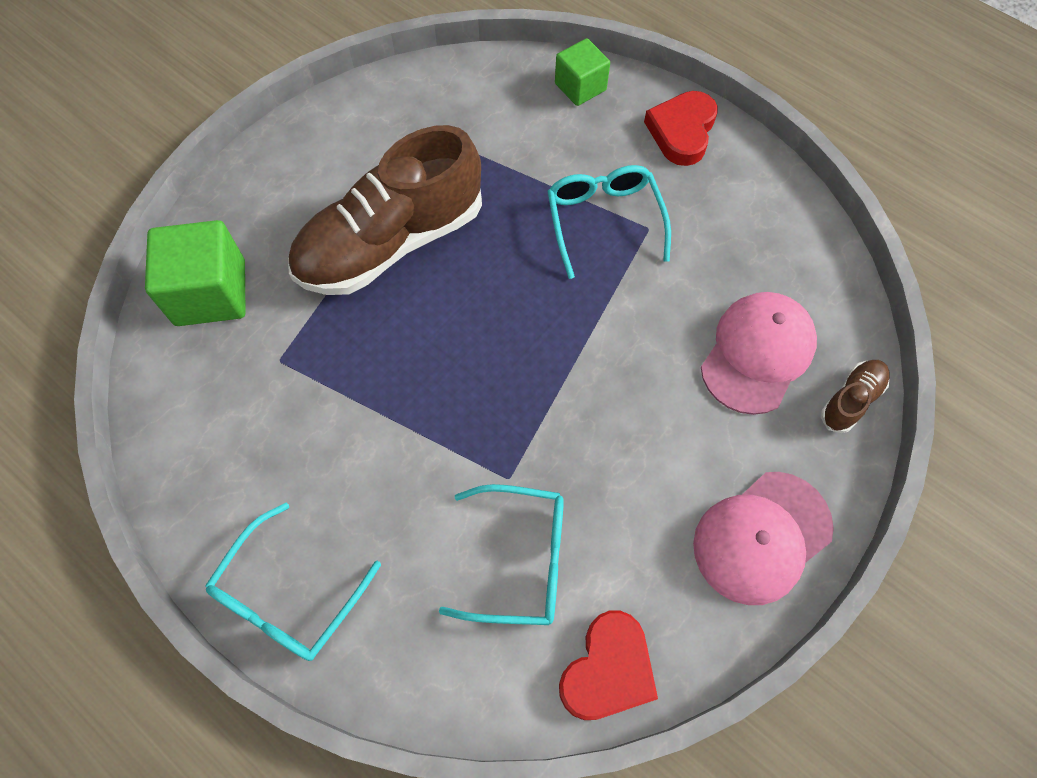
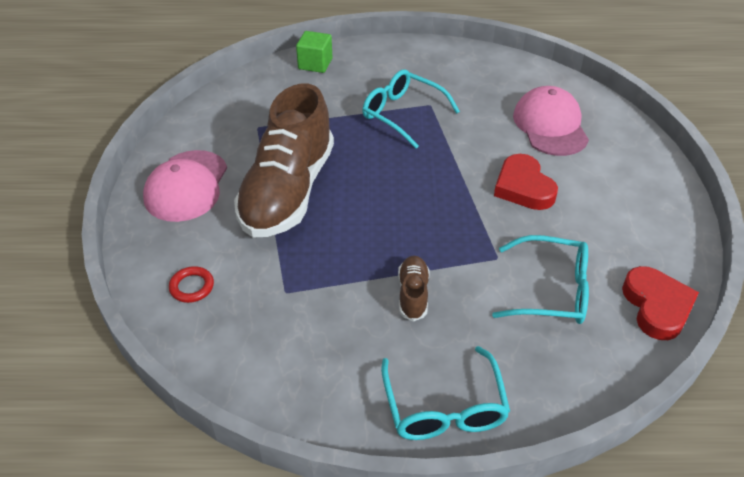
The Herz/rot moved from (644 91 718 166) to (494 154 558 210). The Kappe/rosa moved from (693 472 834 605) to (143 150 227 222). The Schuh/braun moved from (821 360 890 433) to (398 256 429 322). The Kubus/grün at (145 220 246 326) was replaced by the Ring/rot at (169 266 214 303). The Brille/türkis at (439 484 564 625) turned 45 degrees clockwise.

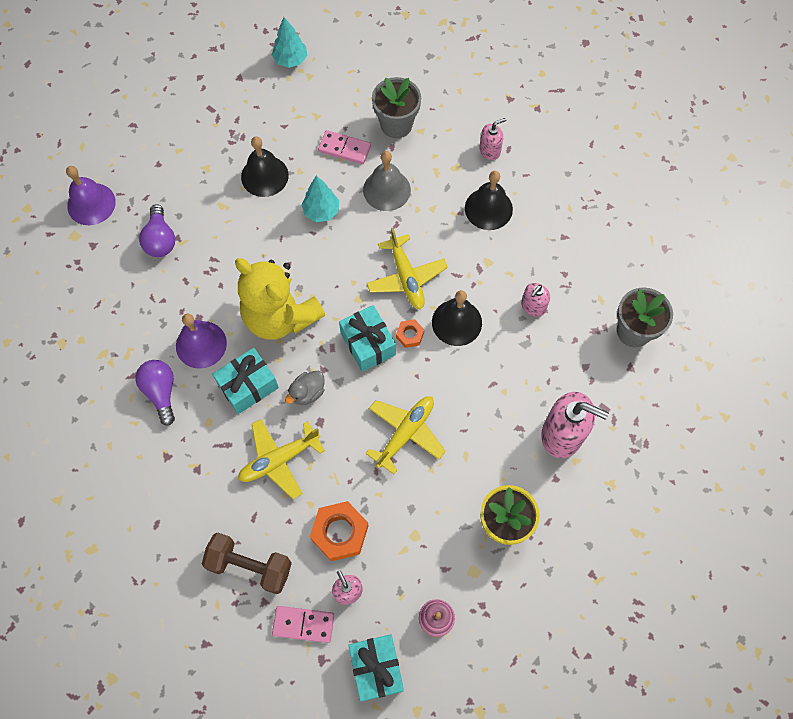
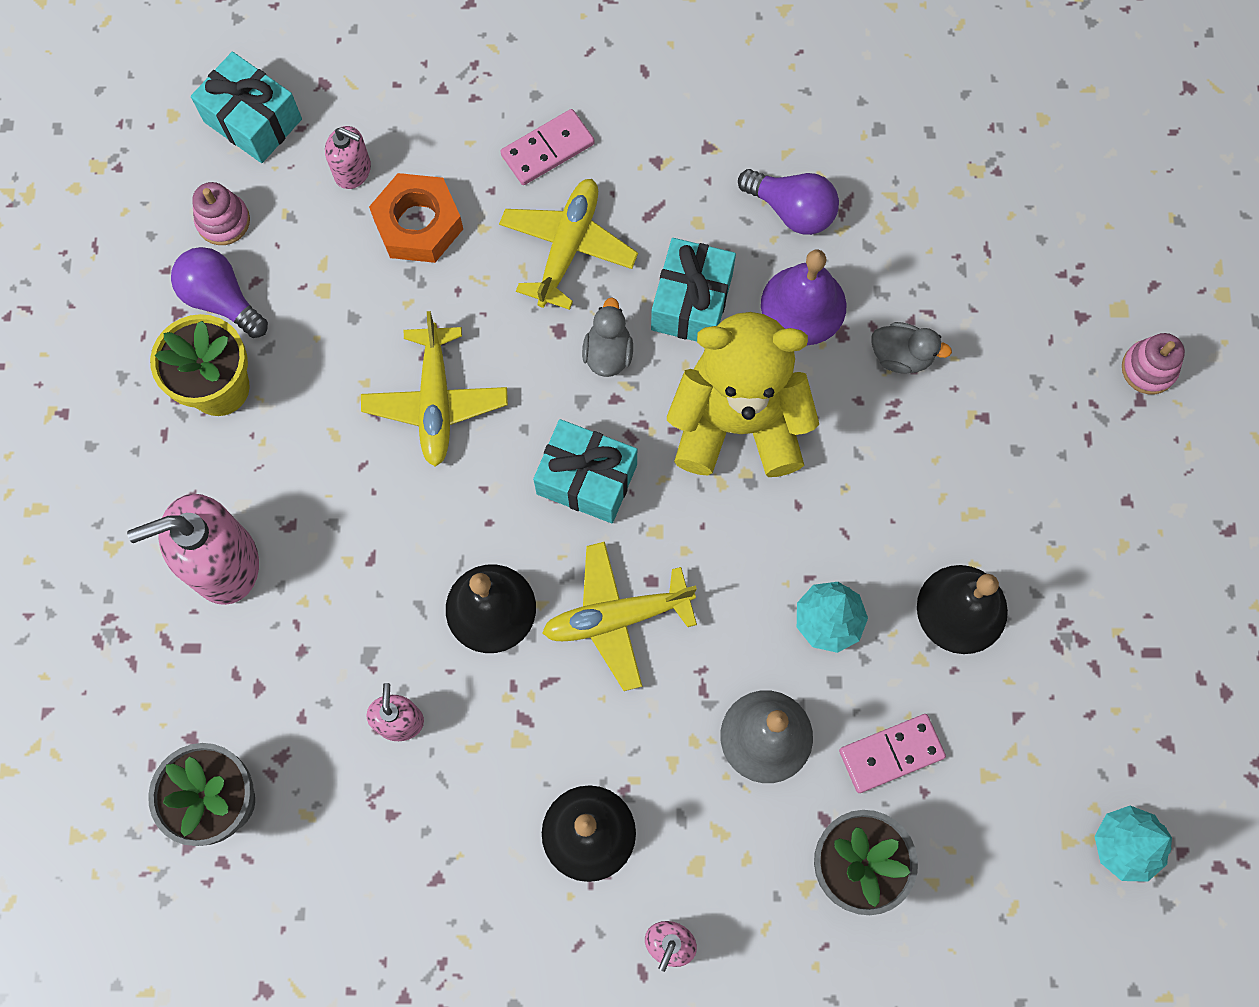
The Hantel/braun at (202 532 292 594) disappeared. The Sechskantmutter/orange at (396 319 424 348) disappeared. The Ente/grau at (872 322 952 374) appeared. The Glühbirne/lila moved from (139 204 175 257) to (171 247 268 338). The Dominostein/rosa moved from (272 606 334 643) to (500 109 595 185). The Glocke/lila at (66 166 116 225) was replaced by the Stapelspielzeug/rosa at (1122 333 1185 394). The Flugzeug/gelb at (366 228 448 310) turned 45 degrees counterclockwise.

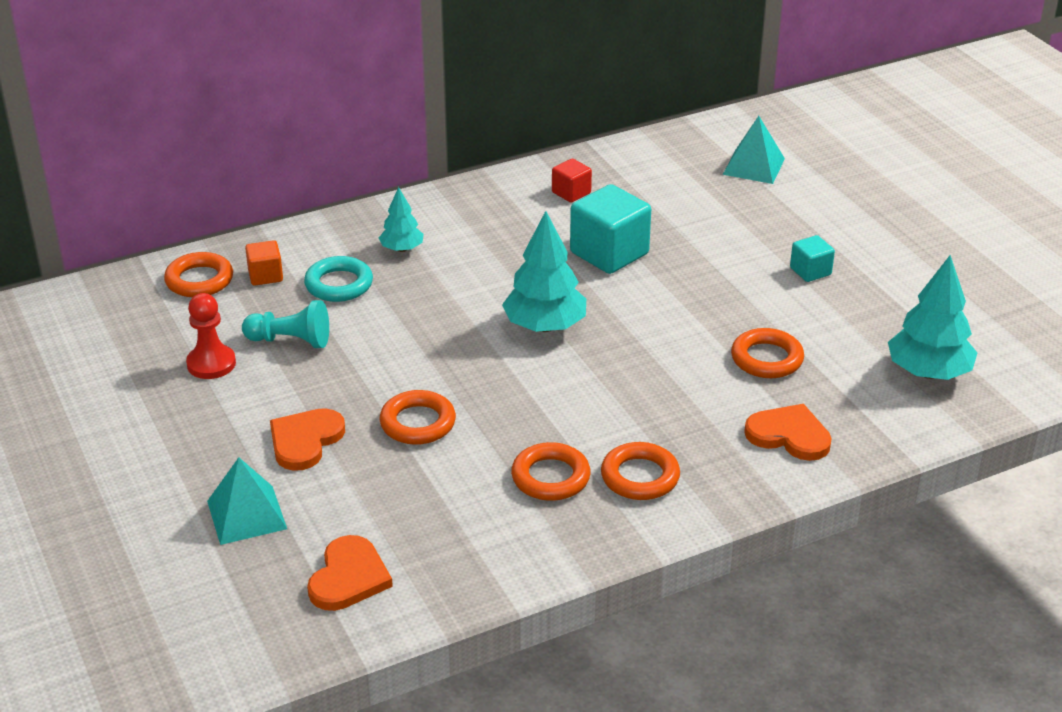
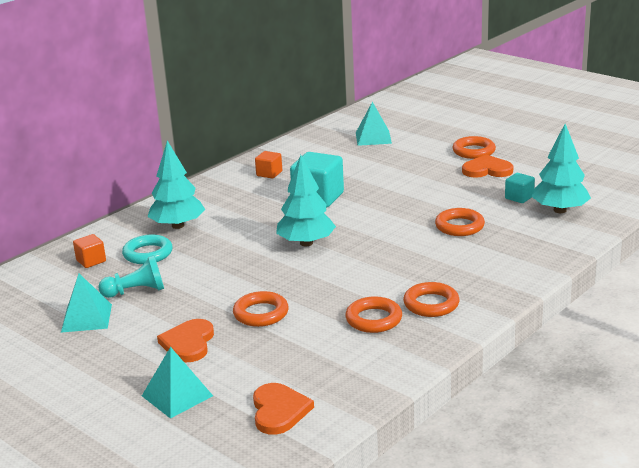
The Ring/orange moved from (164 252 233 297) to (453 136 496 159). The Herz/orange moved from (744 404 832 461) to (462 155 513 178). The Kubus/türkis moved from (790 235 835 282) to (505 173 535 203). The Bauer/rot at (186 293 236 379) was replaced by the Pyramide/türkis at (61 274 112 333). The Kubus/rot at (552 159 592 202) became the Kubus/orange at (255 151 282 179). The Baum/türkis at (379 187 424 252) changed to 1.77 times the size.

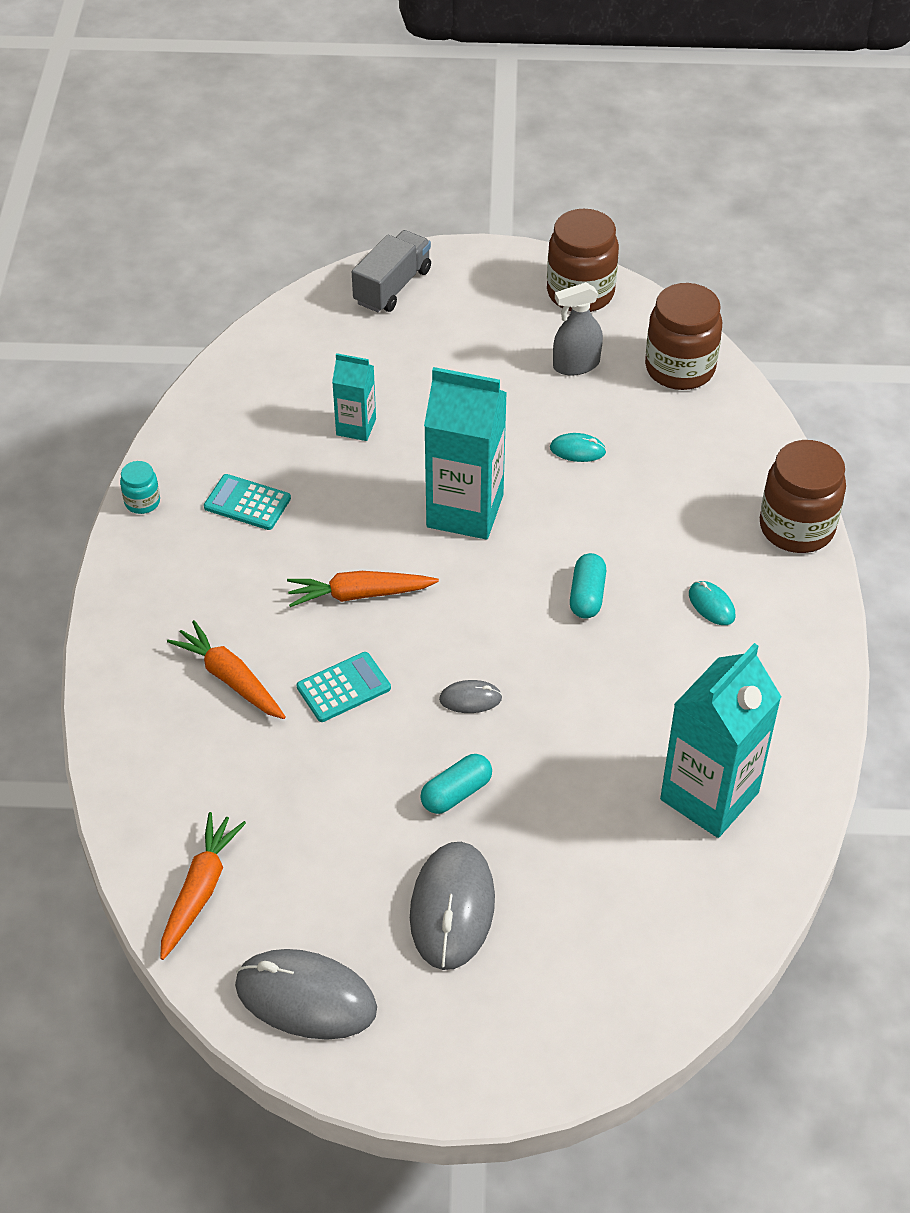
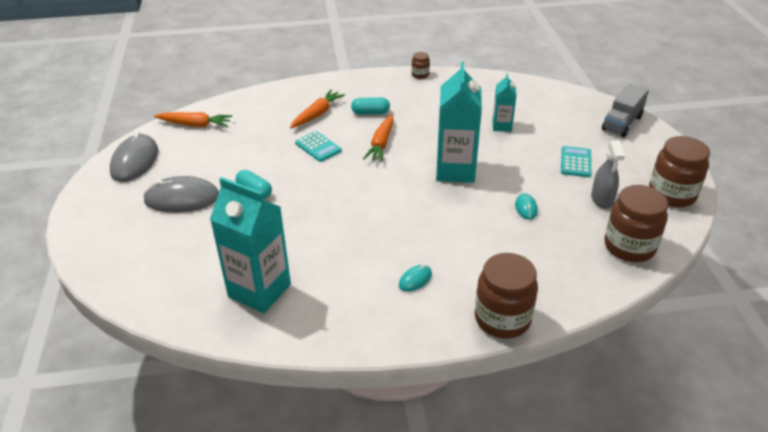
The Computermaus/grau at (439 680 502 713) disappeared. The Taschenrechner/türkis moved from (204 474 291 530) to (561 146 591 177). The Kapsel/türkis moved from (570 553 606 619) to (351 97 390 115). The Einmachglas/türkis at (120 461 160 514) became the Einmachglas/braun at (411 52 430 79). The Karotte/orange at (287 571 439 607) turned 150 degrees counterclockwise. The Lastwagen/grau at (352 230 431 312) turned 105 degrees clockwise. The Sprühflasche/grau at (553 282 603 376) turned 150 degrees counterclockwise.

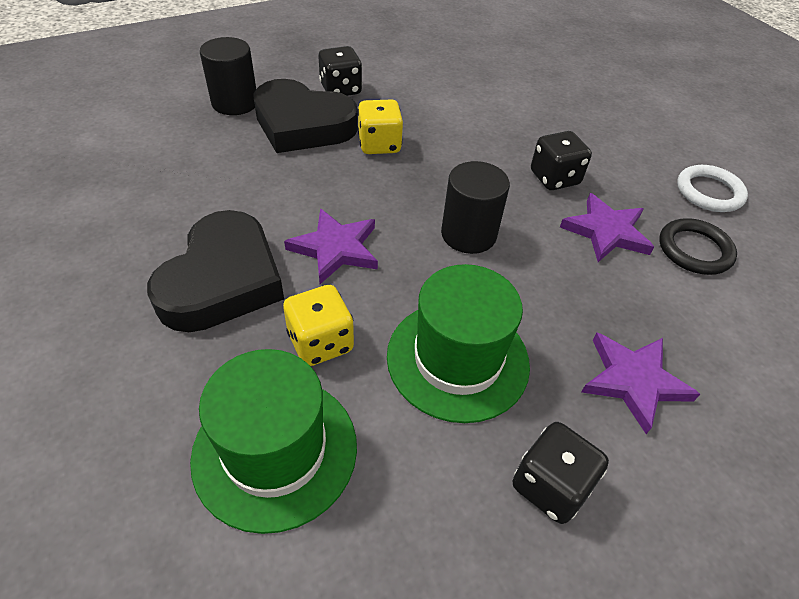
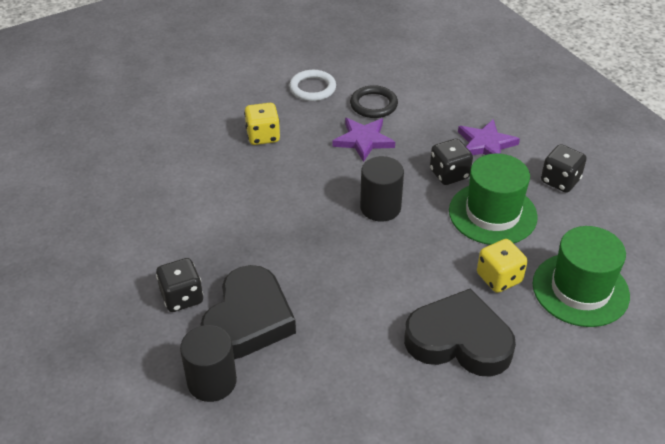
The Stern/lila at (284 208 378 284) disappeared. The Spielwürfel/gelb moved from (358 99 403 154) to (244 103 280 145). The Spielwürfel/schwarz moved from (531 131 592 190) to (430 139 473 185).

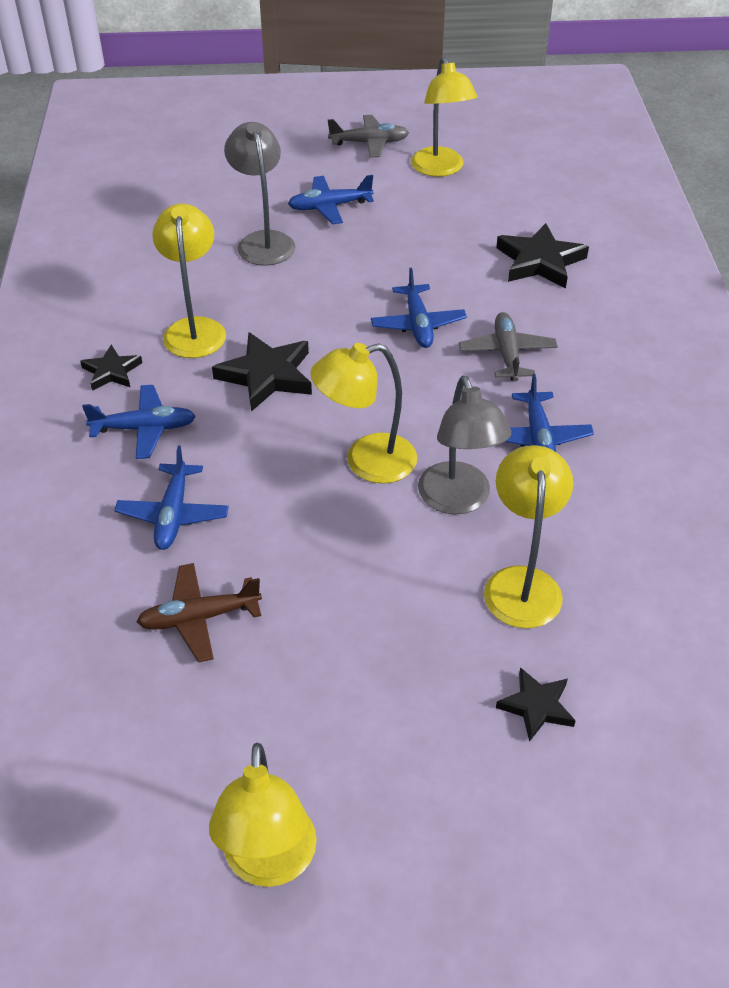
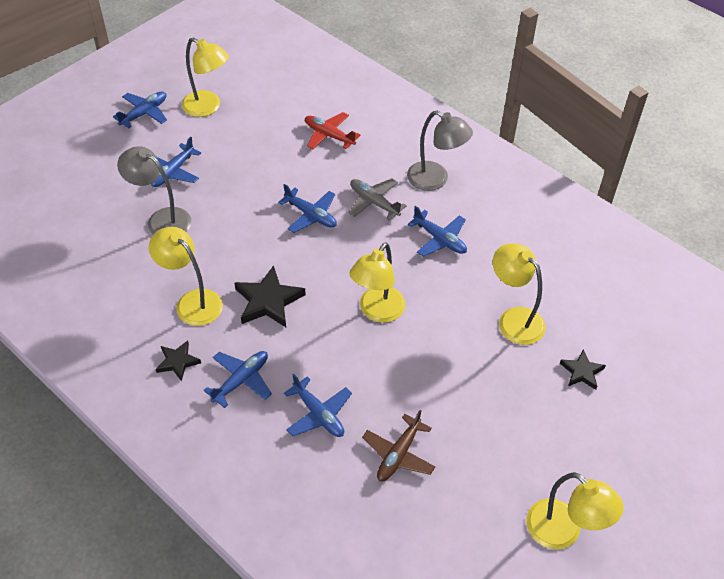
The Lampe/grau moved from (418 376 511 514) to (407 111 473 191). The Stern/schwarz at (496 223 589 288) was replaced by the Flugzeug/rot at (305 112 360 149). The Flugzeug/grau at (328 115 409 158) became the Flugzeug/blau at (113 91 167 128).

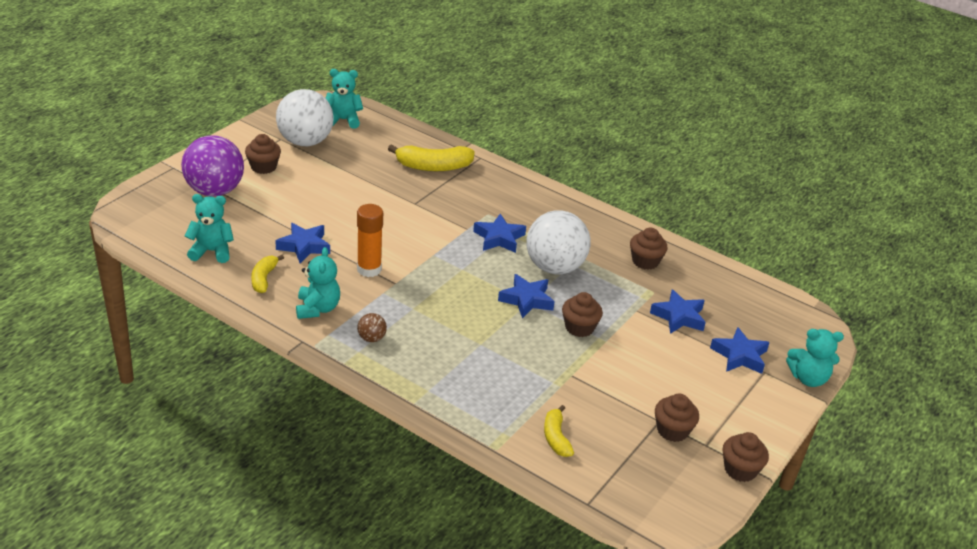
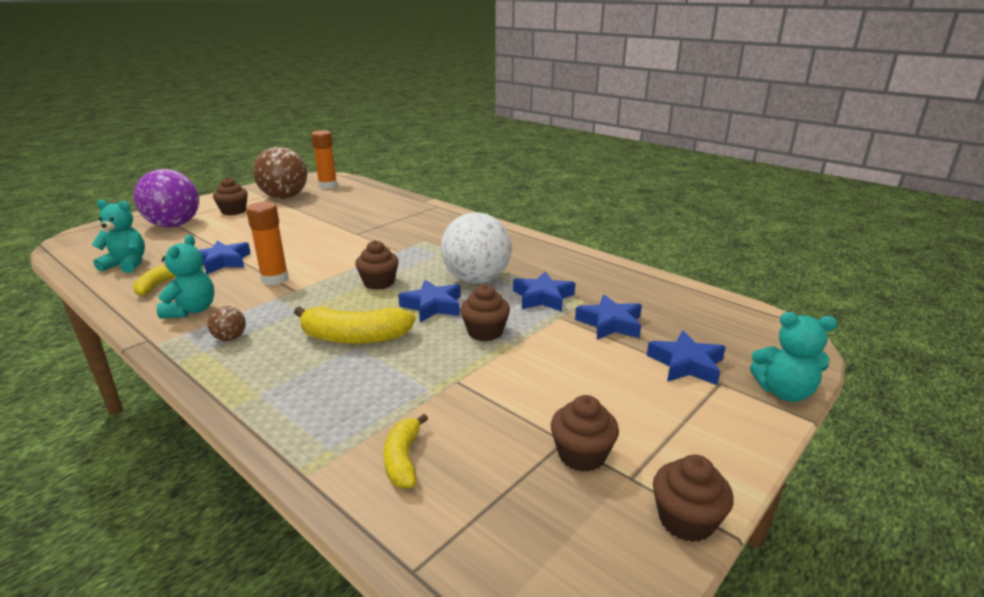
The Banane/gelb moved from (388 144 475 171) to (294 306 415 344). The Stern/blau moved from (473 214 526 253) to (513 272 575 312). The Muffin/braun moved from (630 228 668 270) to (355 240 399 290). The Teddybär/türkis at (325 69 363 129) was replaced by the Klebestift/orange at (311 130 337 189). The Ball/weiß at (276 89 334 146) became the Ball/braun at (253 147 307 199).

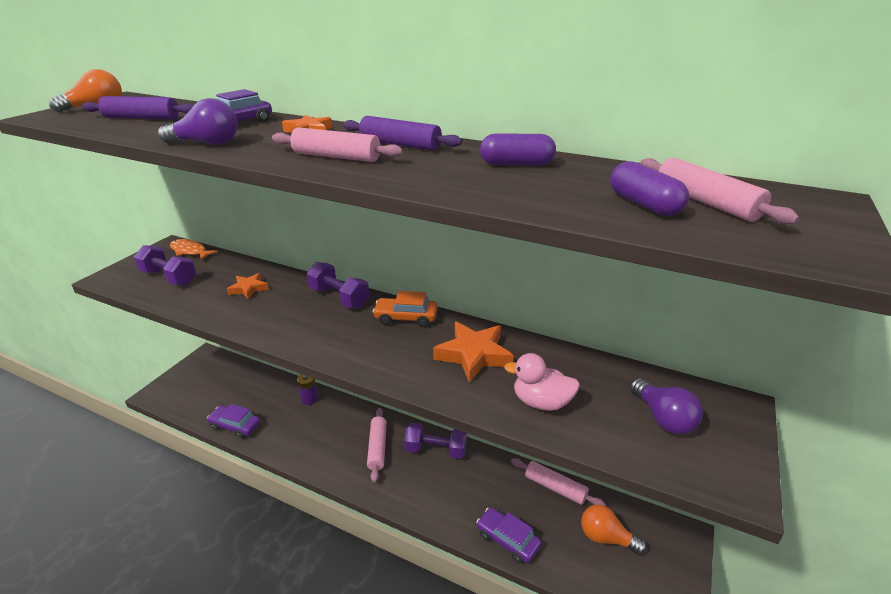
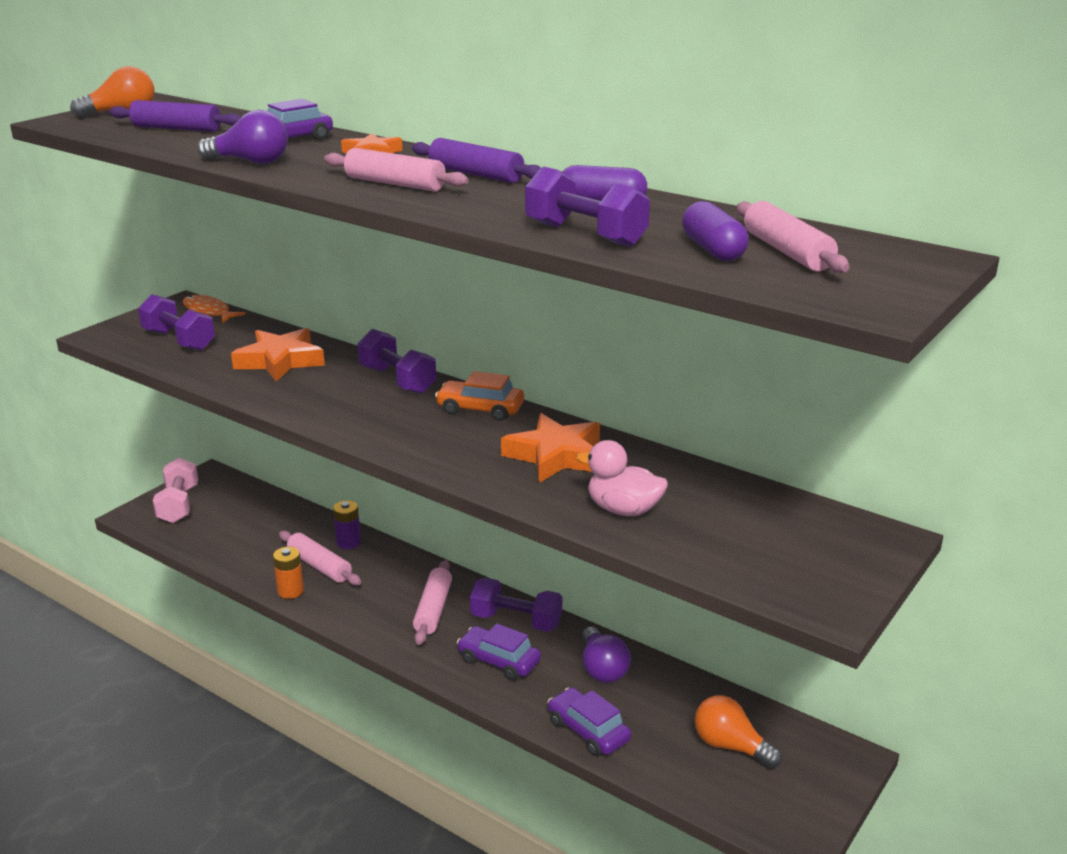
The Hantel/rosa at (153 458 198 523) appeared. The Batterie/orange at (273 547 304 599) appeared. The Hantel/lila at (525 166 650 247) appeared. The Auto/lila moved from (207 404 260 439) to (457 624 541 680). The Nudelholz/rosa moved from (511 458 606 506) to (279 531 361 585). The Glühbirne/lila moved from (630 378 703 435) to (582 627 631 683). The Stern/orange at (227 273 269 300) changed to 1.71 times the size.

